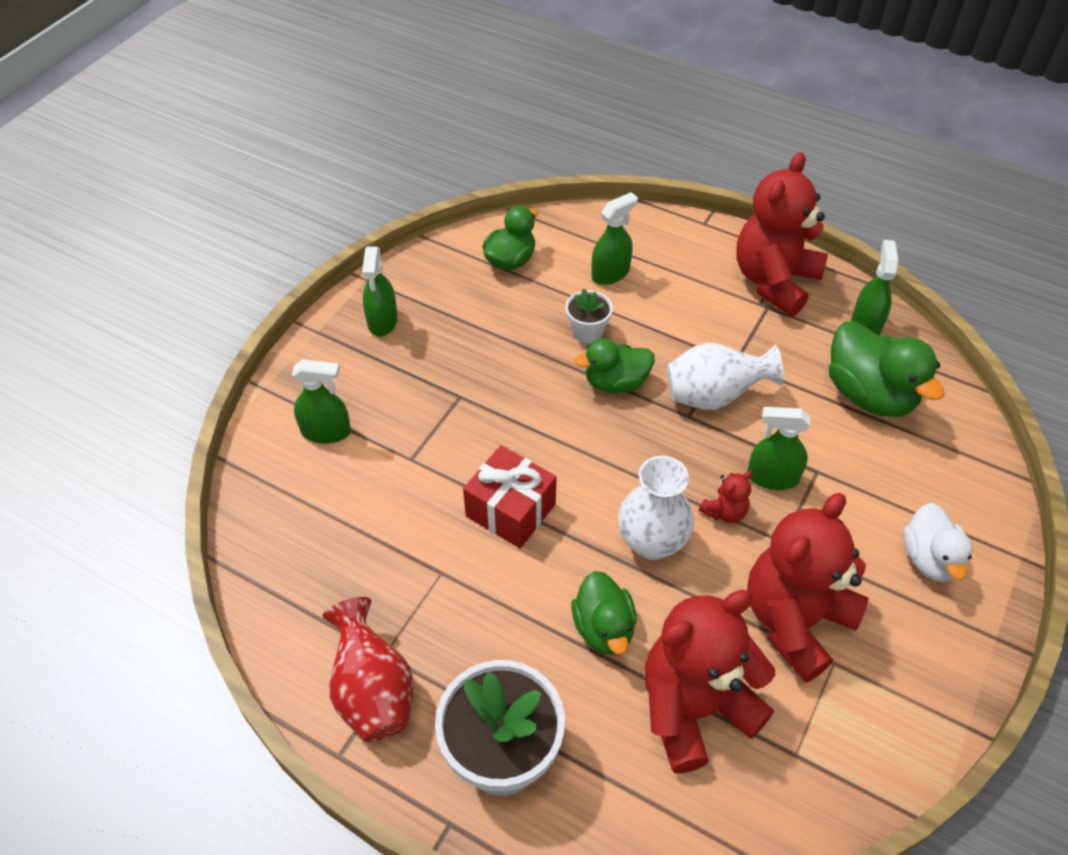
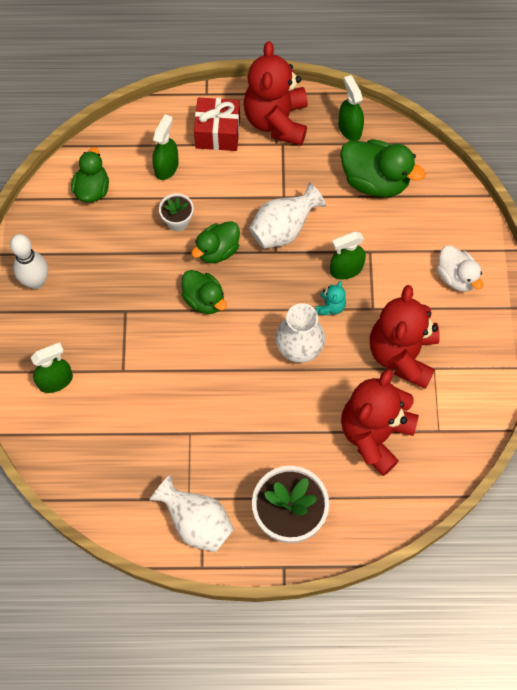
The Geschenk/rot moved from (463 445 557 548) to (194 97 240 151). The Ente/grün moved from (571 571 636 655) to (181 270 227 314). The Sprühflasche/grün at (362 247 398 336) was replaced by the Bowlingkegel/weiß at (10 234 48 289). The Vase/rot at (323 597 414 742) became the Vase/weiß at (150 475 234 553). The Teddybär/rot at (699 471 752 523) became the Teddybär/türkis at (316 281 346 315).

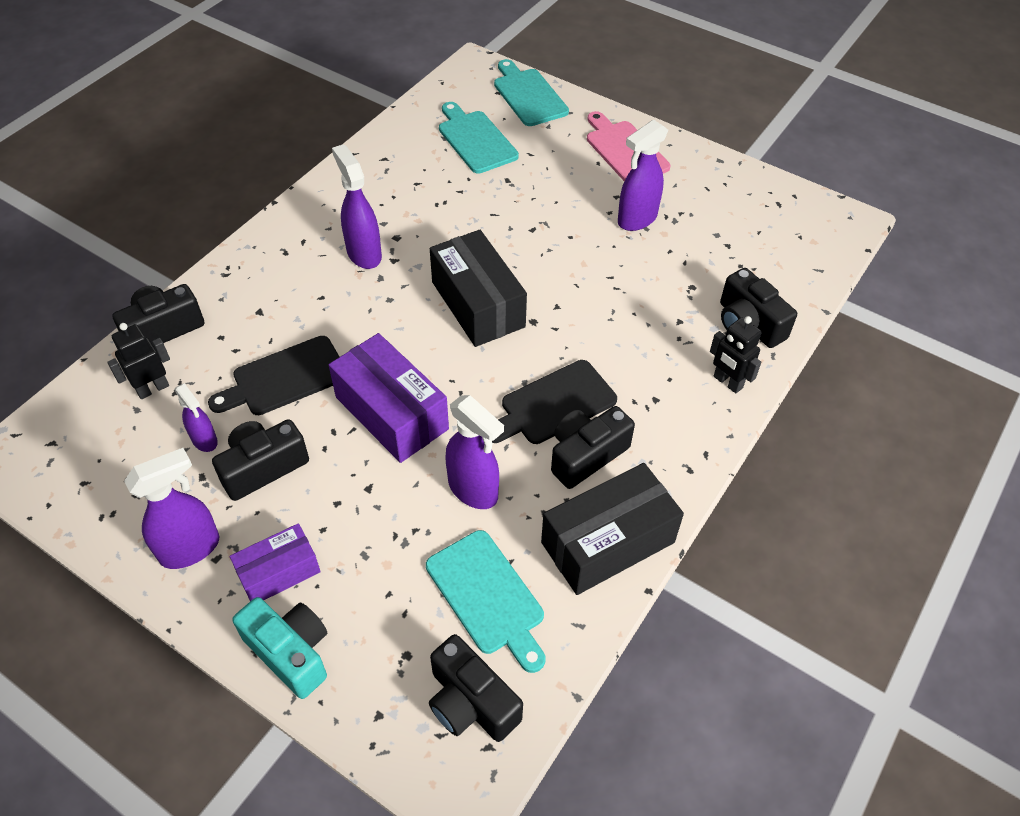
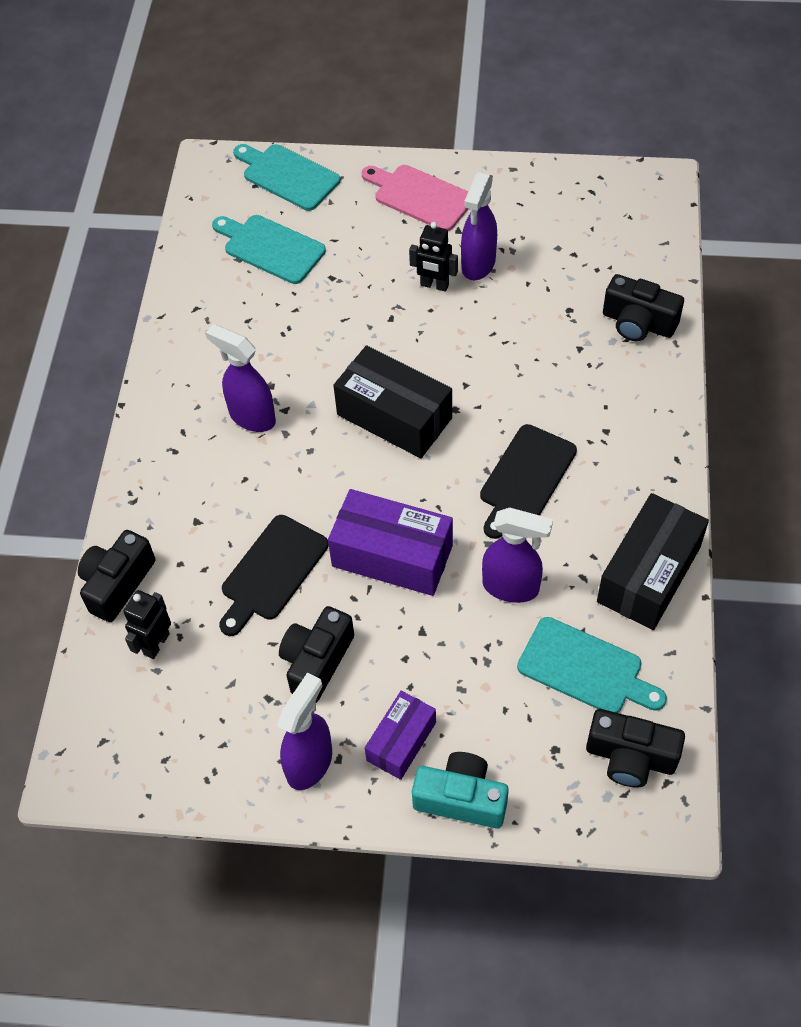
The Sprühflasche/lila at (175 383 218 452) disappeared. The Kamera/schwarz at (551 406 635 489) disappeared. The Roboter/schwarz moved from (710 316 762 393) to (409 222 458 292).

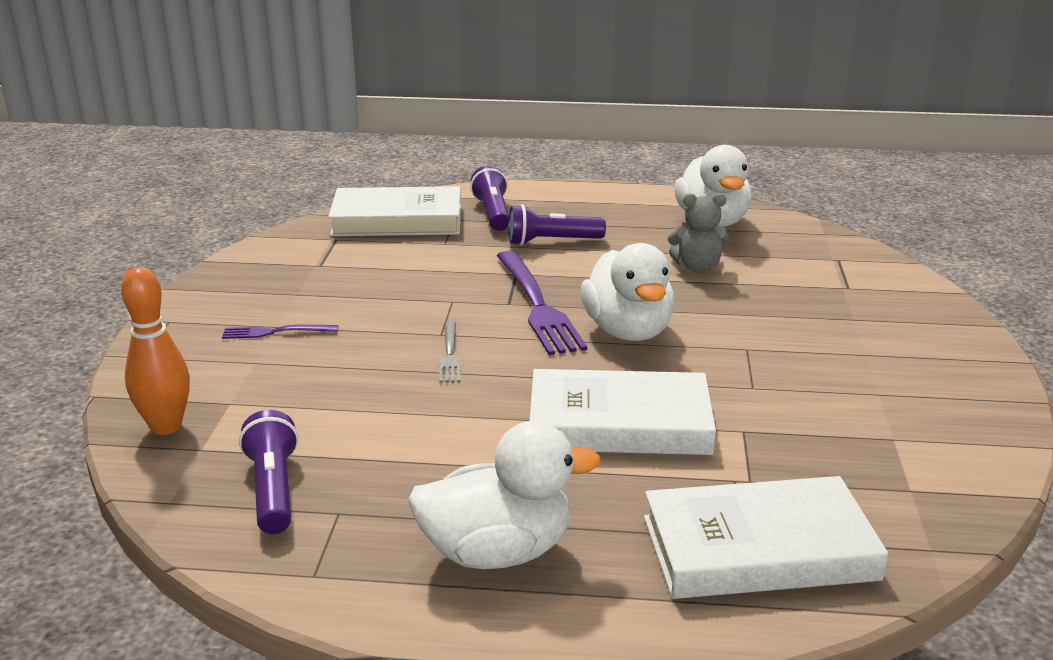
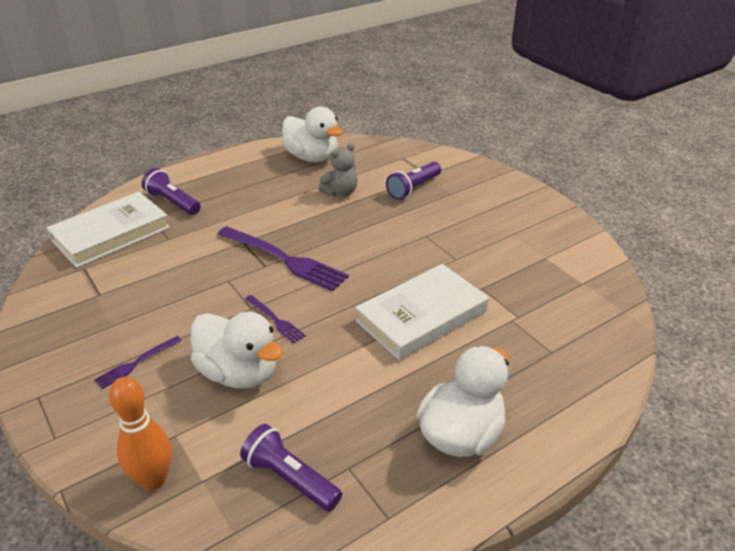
The Buch/weiß at (644 476 888 599) disappeared. The Taschenlampe/lila moved from (508 205 606 245) to (386 162 441 200). The Ente/weiß moved from (581 243 675 341) to (190 312 283 389). The Gabel/grau at (439 321 461 383) became the Gabel/lila at (245 295 306 343).

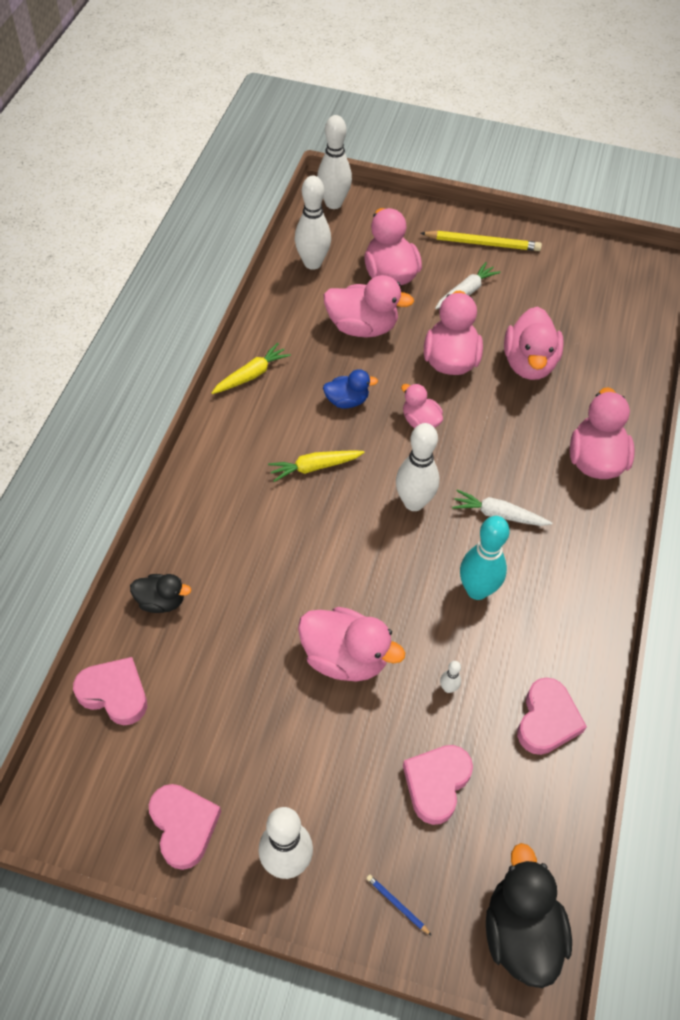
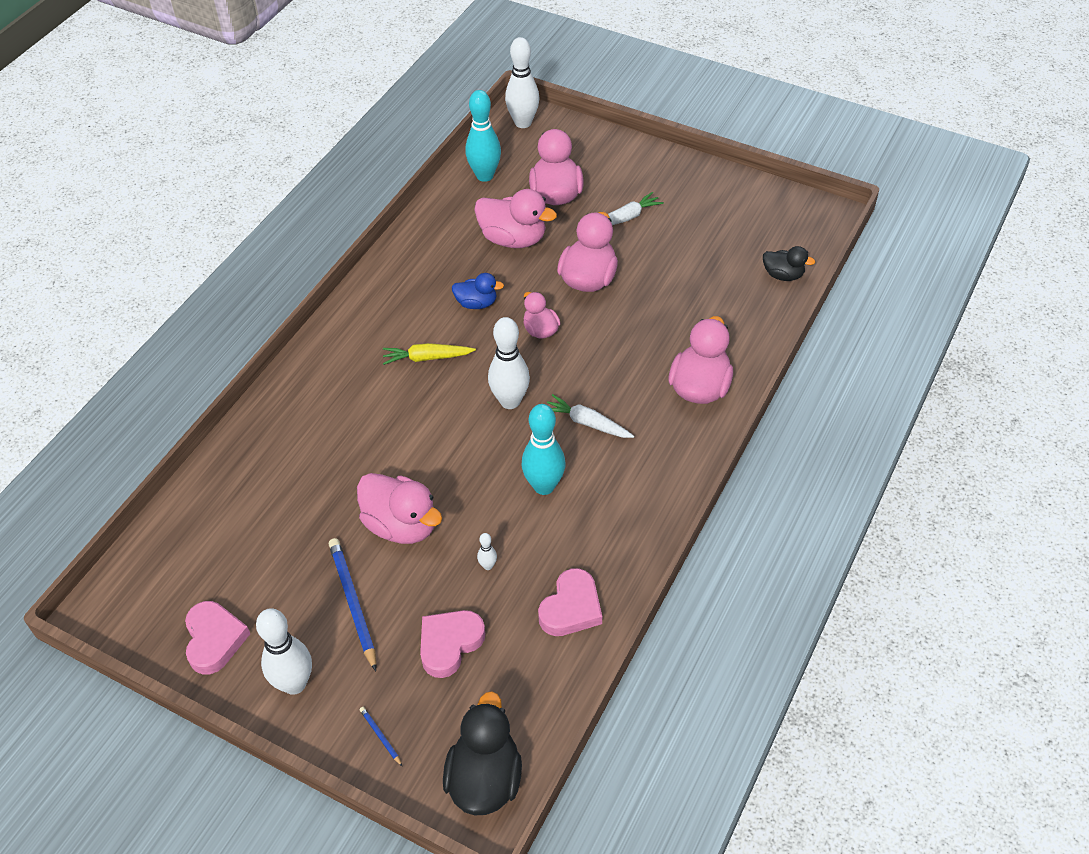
The Herz/rosa at (73 657 147 725) disappeared. The Karotte/gelb at (212 343 291 394) disappeared. The Bleistift/gelb at (420 231 542 251) disappeared. The Ente/rosa at (504 307 564 380) disappeared. The Bleistift/blau at (329 538 376 671) appeared. The Ente/schwarz moved from (130 574 191 613) to (763 246 815 281). The Bowlingkegel/weiß at (295 176 331 270) became the Bowlingkegel/türkis at (465 90 501 182).

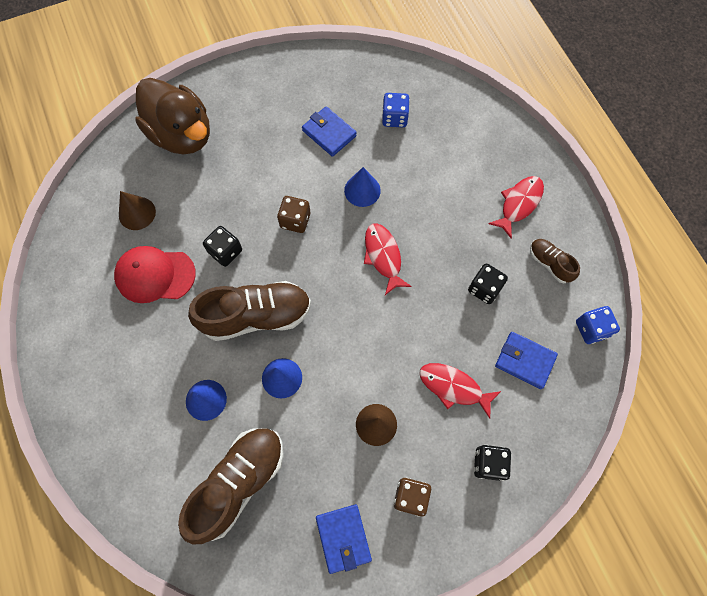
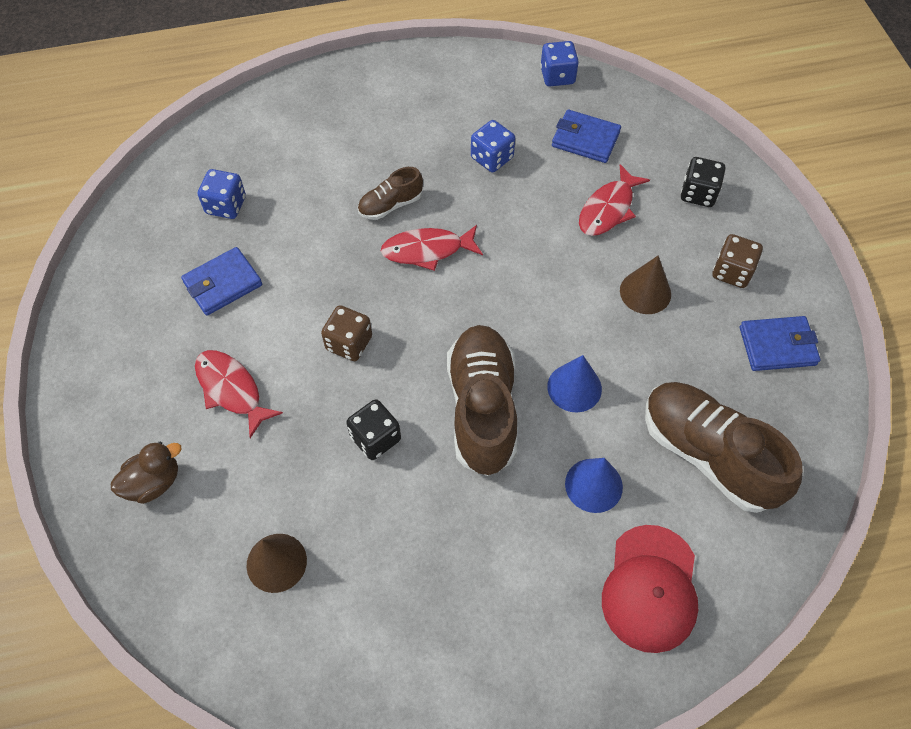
The Kegel/blau at (344 167 381 207) disappeared. The Kappe/rot moved from (114 246 196 303) to (602 525 698 653). The Fisch/rot moved from (488 176 544 239) to (195 350 283 438). The Schuh/braun moved from (530 239 580 283) to (358 167 423 220). The Spielwürfel/schwarz at (468 263 508 304) became the Spielwürfel/blau at (471 120 515 172). The Geldbörse/blau at (495 332 558 389) turned 75 degrees clockwise. The Ente/braun at (135 78 210 155) changed to 0.47 times the size.

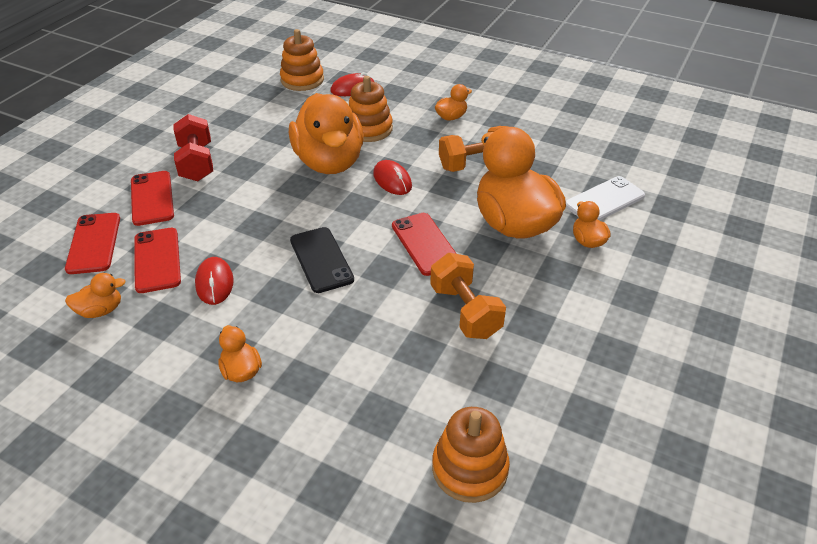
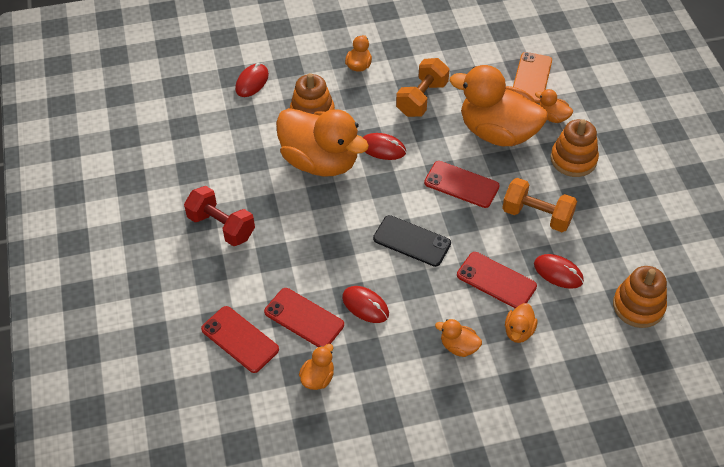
The Ente/orange at (505 303 538 343) appeared. The Computermaus/rot at (534 254 584 289) appeared. The Handy/rot moved from (131 171 174 226) to (457 252 537 309). The Stapelspielzeug/orange moved from (280 29 324 91) to (551 119 599 177). The Handy/weiß at (566 176 645 221) became the Handy/orange at (513 52 552 103).

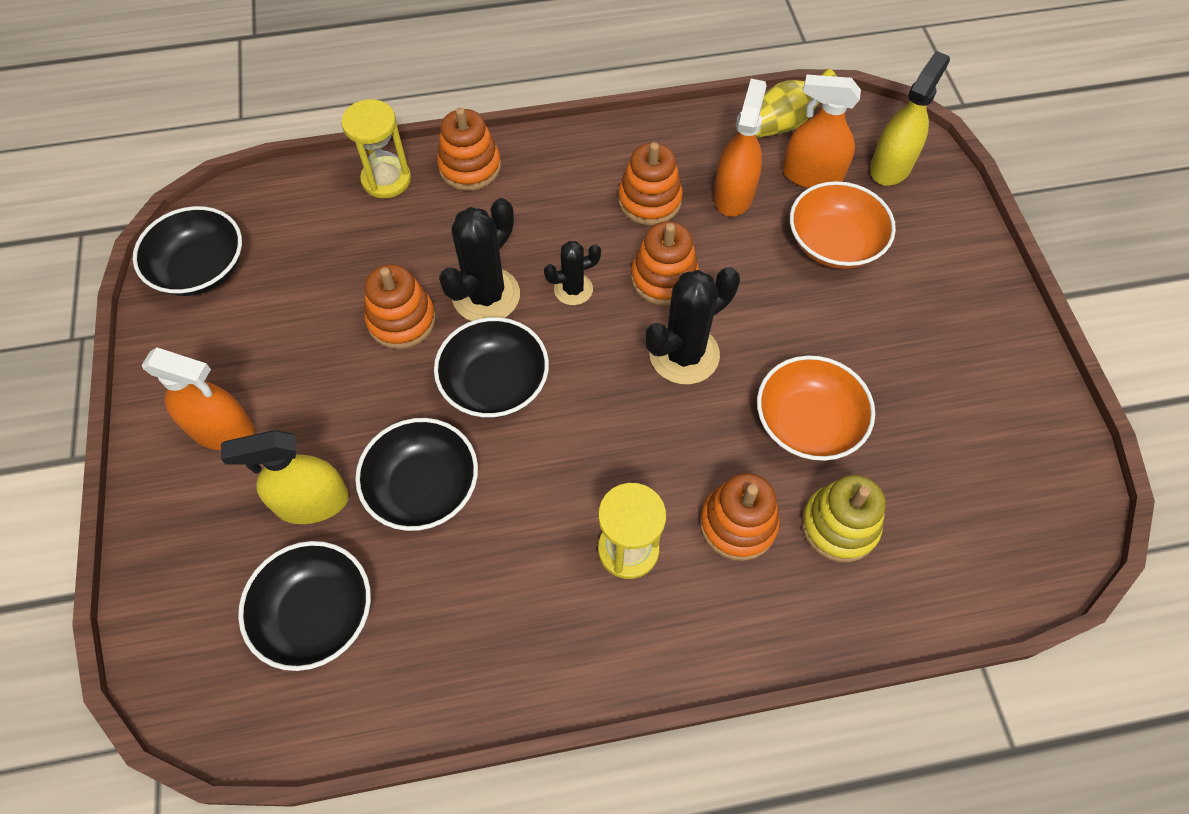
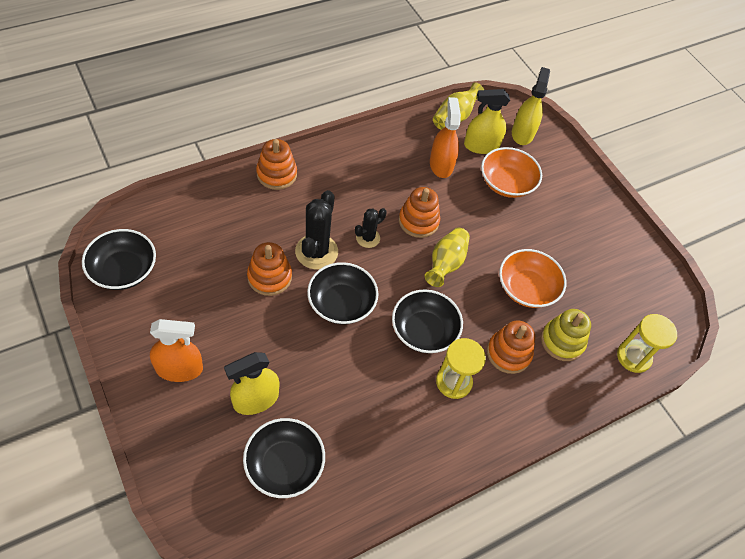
The Stapelspielzeug/orange at (618 142 683 226) disappeared. The Sanduhr/gelb moved from (341 99 411 198) to (617 314 677 373). The Schüssel/schwarz moved from (355 418 478 531) to (392 289 463 353). The Kaktus/schwarz at (645 267 740 384) was replaced by the Vase/gelb at (424 228 470 287). The Sprühflasche/orange at (783 75 861 188) became the Sprühflasche/gelb at (464 89 510 154).

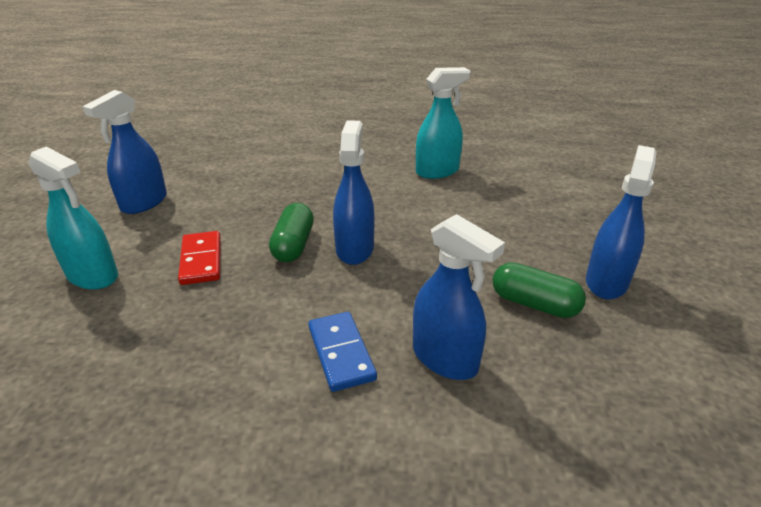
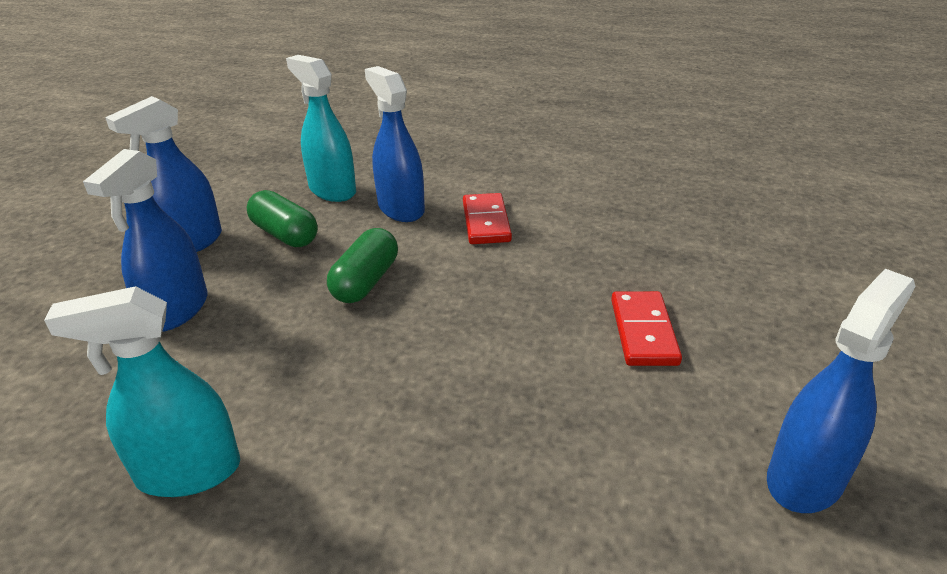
The Sprühflasche/türkis moved from (28 146 118 290) to (286 55 356 202). The Kapsel/grün moved from (269 203 314 262) to (327 228 398 303). The Sprühflasche/blau moved from (333 120 374 265) to (83 149 208 332). The Dominostein/blau at (308 312 377 392) became the Dominostein/rot at (463 193 512 244).

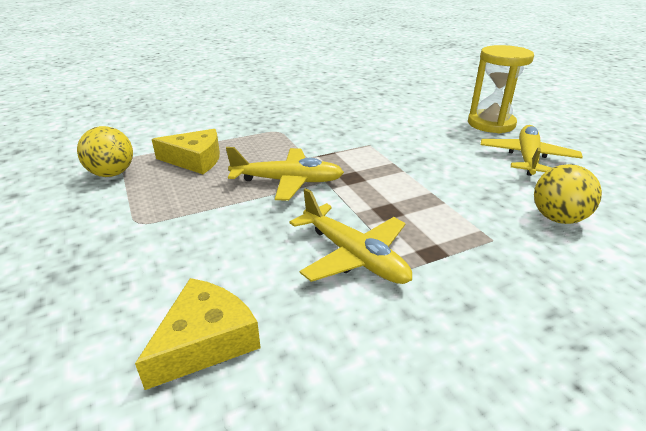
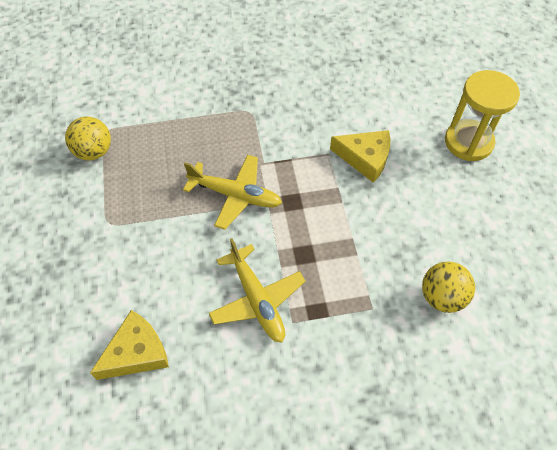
The Flugzeug/gelb at (481 125 583 176) disappeared. The Käse/gelb moved from (152 129 220 174) to (330 130 390 182).

